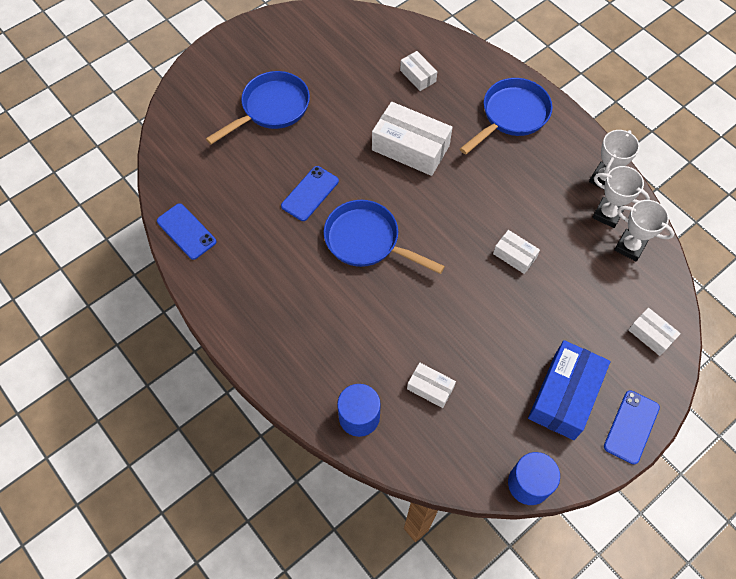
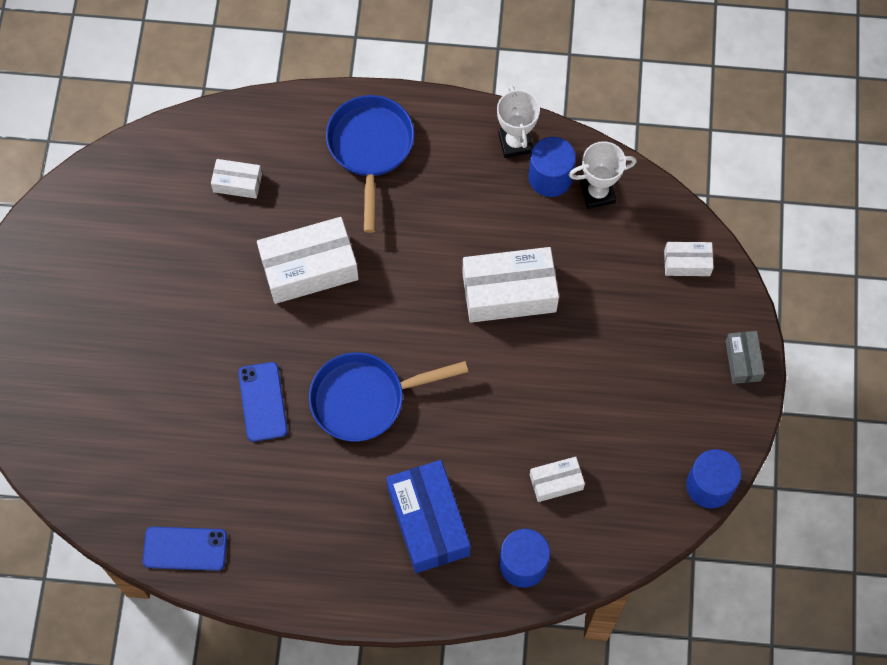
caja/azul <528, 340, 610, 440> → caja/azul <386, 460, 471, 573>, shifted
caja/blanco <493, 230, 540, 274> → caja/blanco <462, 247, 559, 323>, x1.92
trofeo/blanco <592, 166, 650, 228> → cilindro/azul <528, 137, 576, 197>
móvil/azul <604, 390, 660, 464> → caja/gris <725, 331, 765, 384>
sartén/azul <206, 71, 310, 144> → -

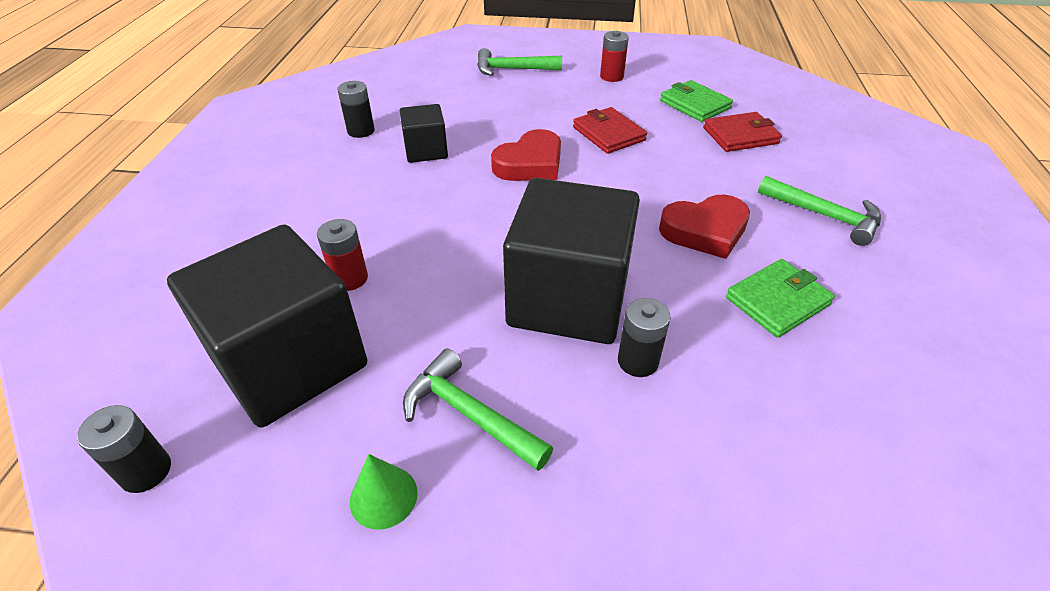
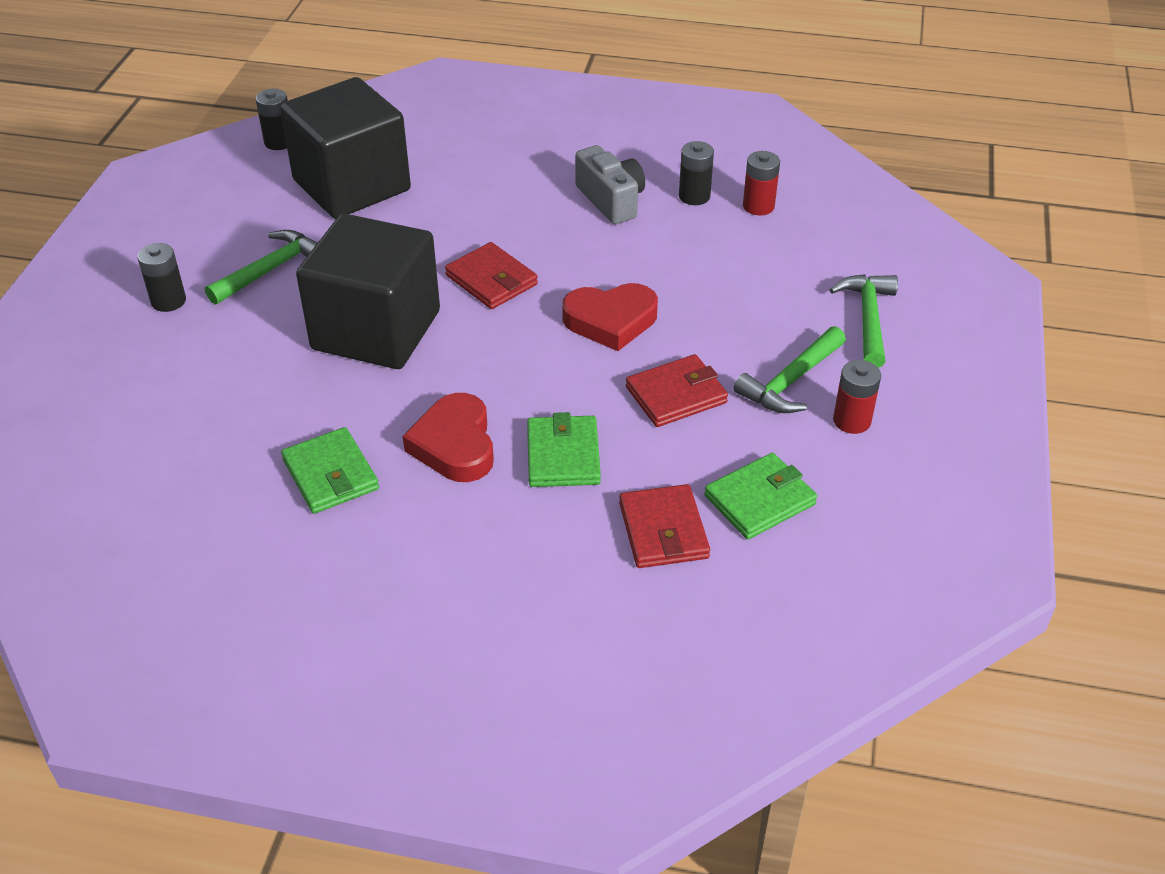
pila/negro <618, 298, 671, 377> → pila/negro <137, 243, 186, 312>, shifted
- → cartera/rojo <445, 242, 538, 309>
- → cartera/verde <527, 412, 601, 487>
corazón/rojo <491, 129, 561, 181> → corazón/rojo <562, 283, 658, 351>, 60 degrees counterclockwise
- → cámara/gris <575, 145, 645, 224>
martillo/verde <758, 176, 881, 246> → martillo/verde <734, 326, 846, 413>, shifted
pila/rojo <317, 219, 368, 291> → pila/rojo <743, 151, 780, 216>, shifted
cono/verde <350, 454, 418, 530> → -
cubo/negro <400, 104, 448, 163> → -

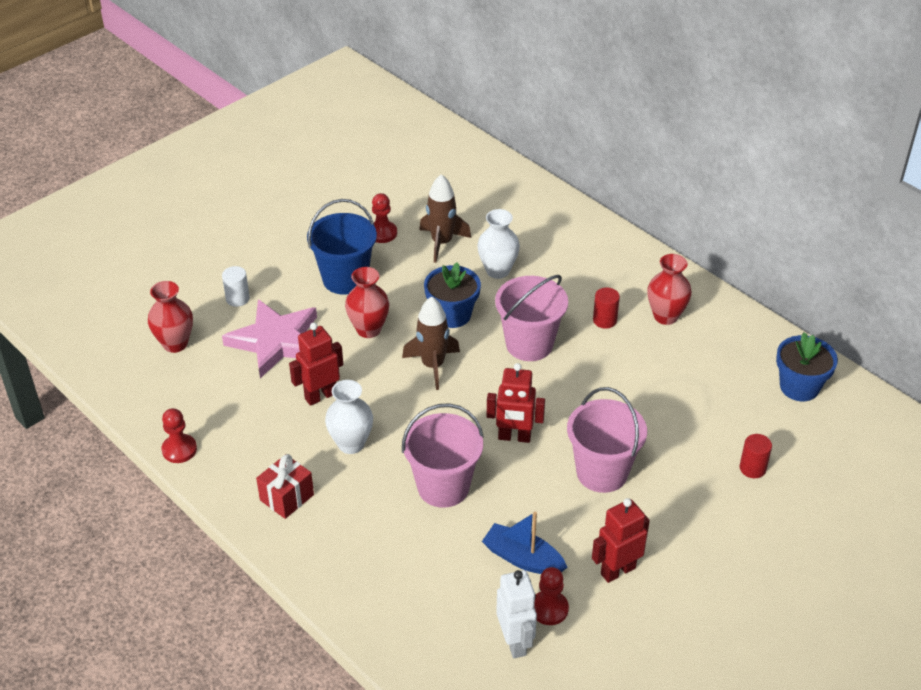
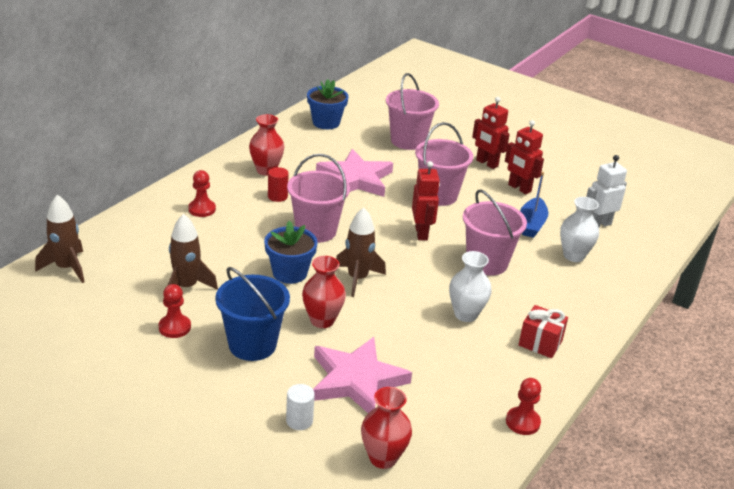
- → cohete/marrón <35, 195, 85, 283>
peón/rojo <534, 567, 569, 625> → peón/rojo <188, 170, 216, 217>, shifted
- → estrella/rosa <316, 149, 393, 197>
cilindro/rojo <740, 434, 772, 478> → balde/rosa <386, 73, 439, 150>
robot/rojo <289, 323, 343, 406> → robot/rojo <472, 97, 510, 169>, shifted
florero/blanco <477, 209, 520, 279> → florero/blanco <560, 197, 599, 262>, shifted

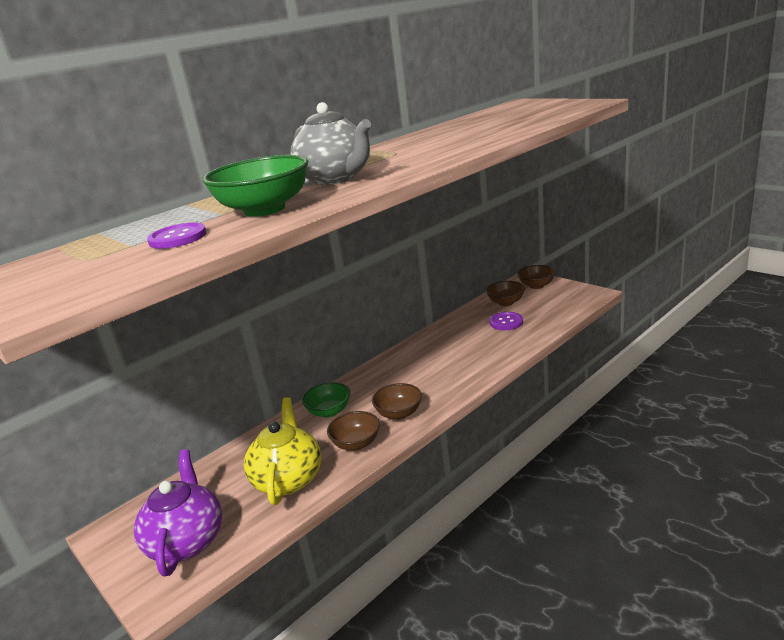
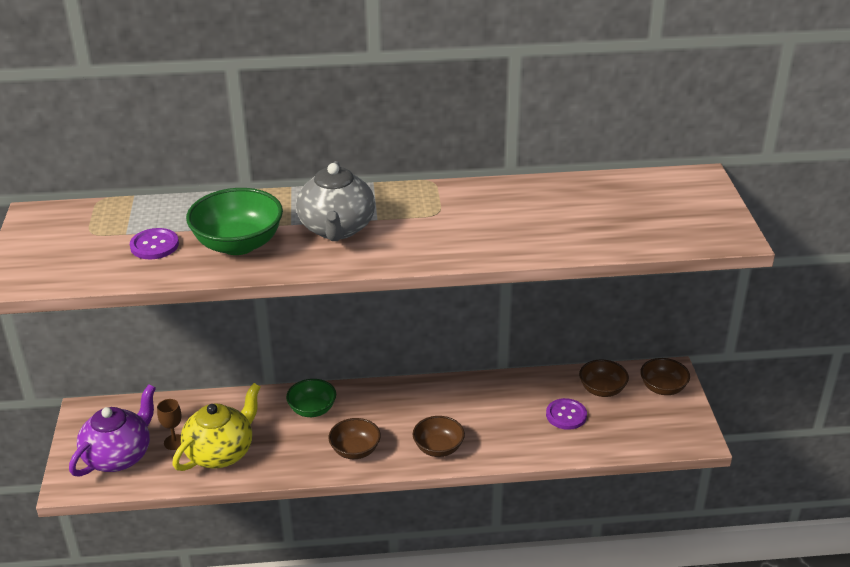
- → copa/marrón <157, 399, 182, 450>
cuenco/marrón <327, 411, 380, 451> → cuenco/marrón <413, 416, 465, 457>, shifted

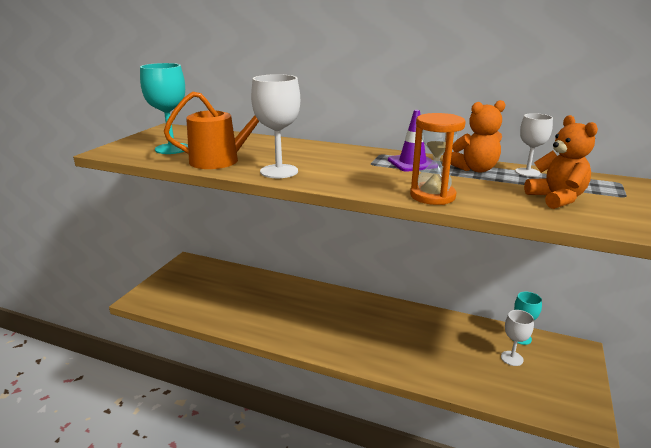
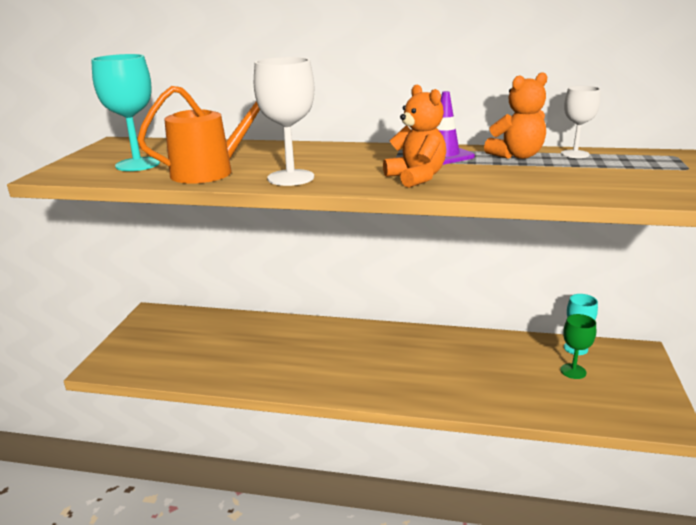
osito/naranja <524, 115, 598, 209> → osito/naranja <383, 85, 446, 188>, shifted
copa/blanco <501, 310, 534, 366> → copa/verde <560, 314, 596, 379>
reloj de arena/naranja <410, 113, 466, 205> → -

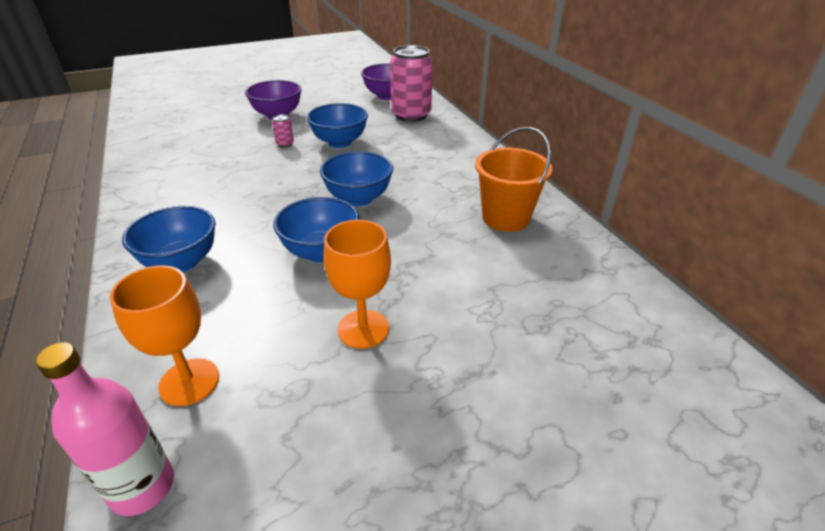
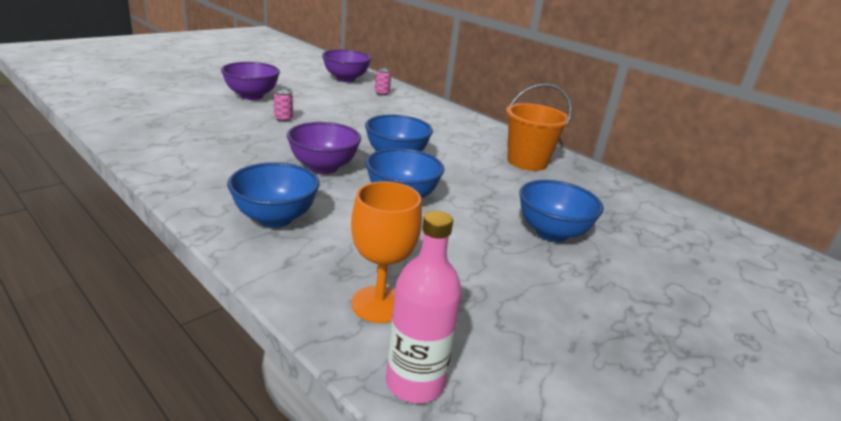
- → cuenco/morado <287, 122, 361, 174>
lata/rosa <390, 45, 433, 122> → lata/rosa <375, 68, 391, 96>, x0.40
cuenco/azul <307, 103, 368, 148> → cuenco/azul <519, 180, 604, 242>, shifted
copa/naranja <324, 220, 391, 349> → -

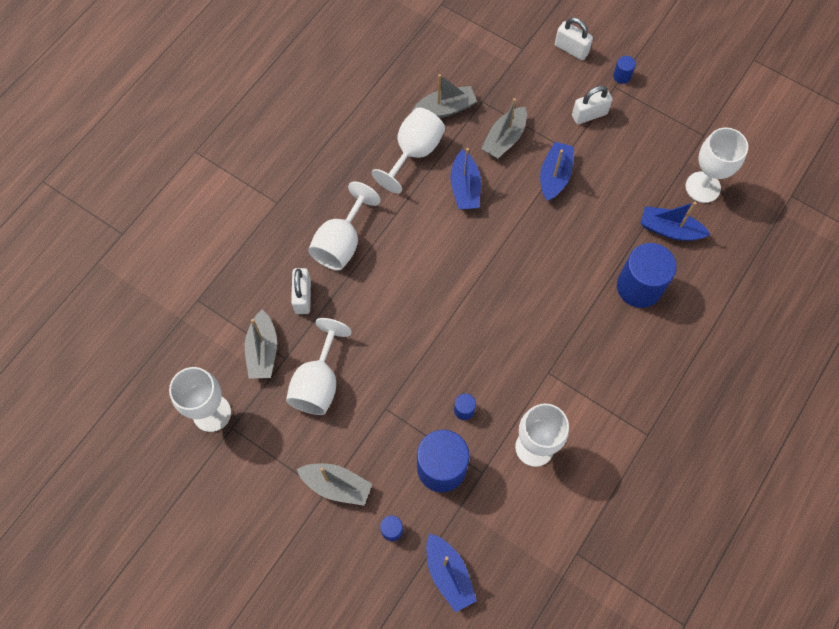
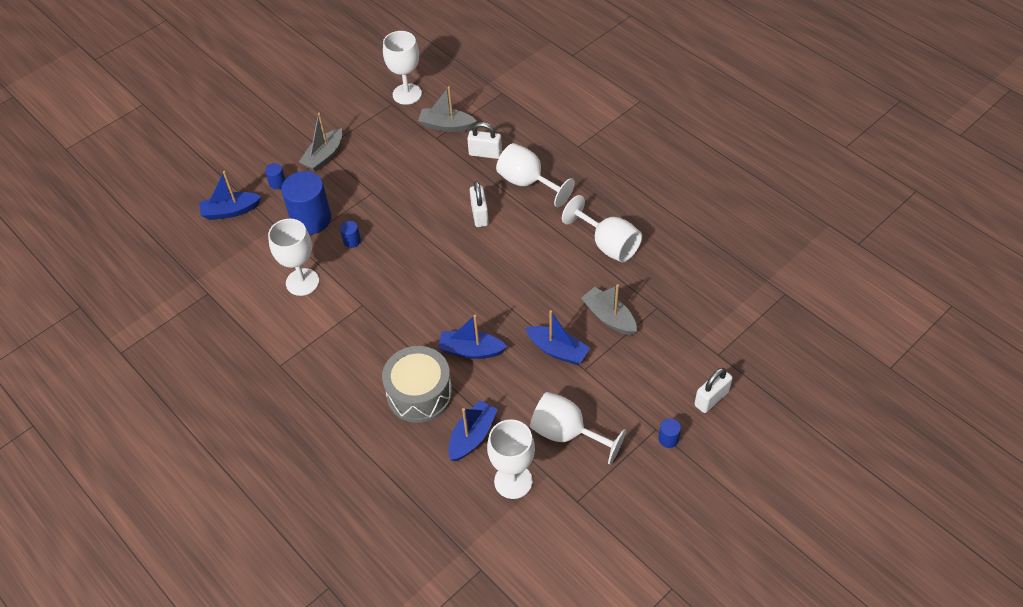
cilindro/azul <617, 243, 677, 308> → tambor/gris <382, 346, 453, 423>
barco/azul <450, 148, 481, 209> → barco/azul <438, 315, 507, 359>, shifted
candado/blanco <572, 86, 613, 124> → candado/blanco <470, 181, 489, 227>, shifted
copa/blanco <286, 318, 352, 415> → copa/blanco <530, 392, 626, 464>, shifted
barco/gris <412, 74, 477, 118> → -

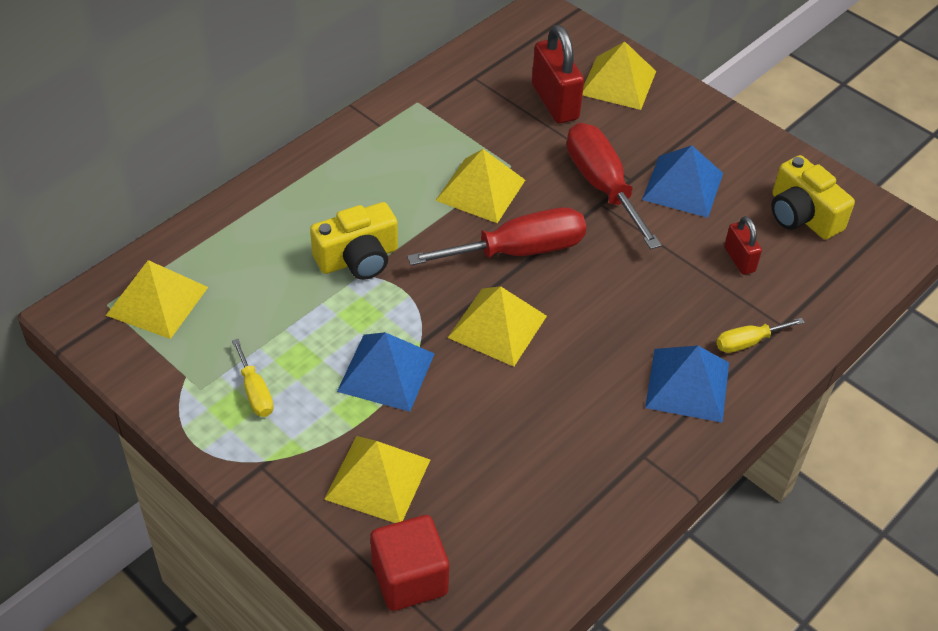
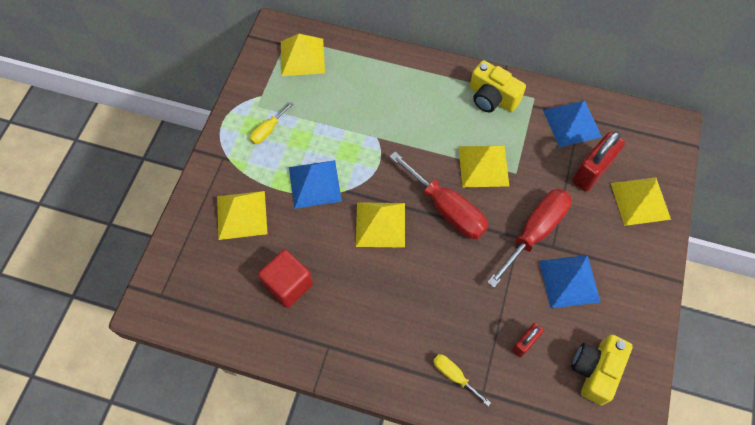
cubo/rojo <371, 515, 449, 611> → cubo/rojo <258, 250, 313, 308>, shifted
cámara/amarillo <310, 202, 398, 280> → cámara/amarillo <470, 60, 526, 112>, shifted
pirámide/azul <645, 346, 729, 423> → pirámide/azul <543, 100, 602, 147>, shifted

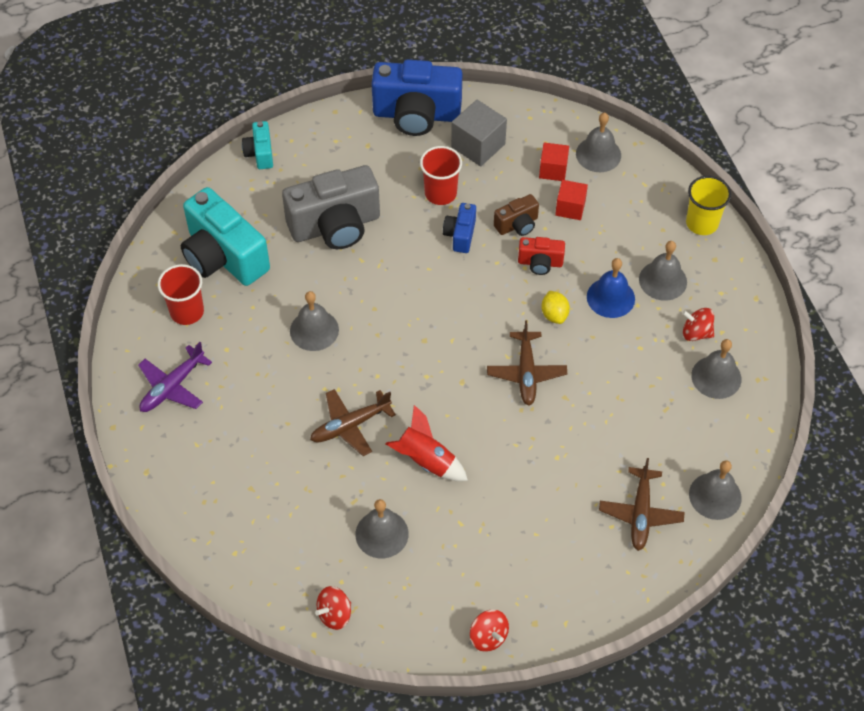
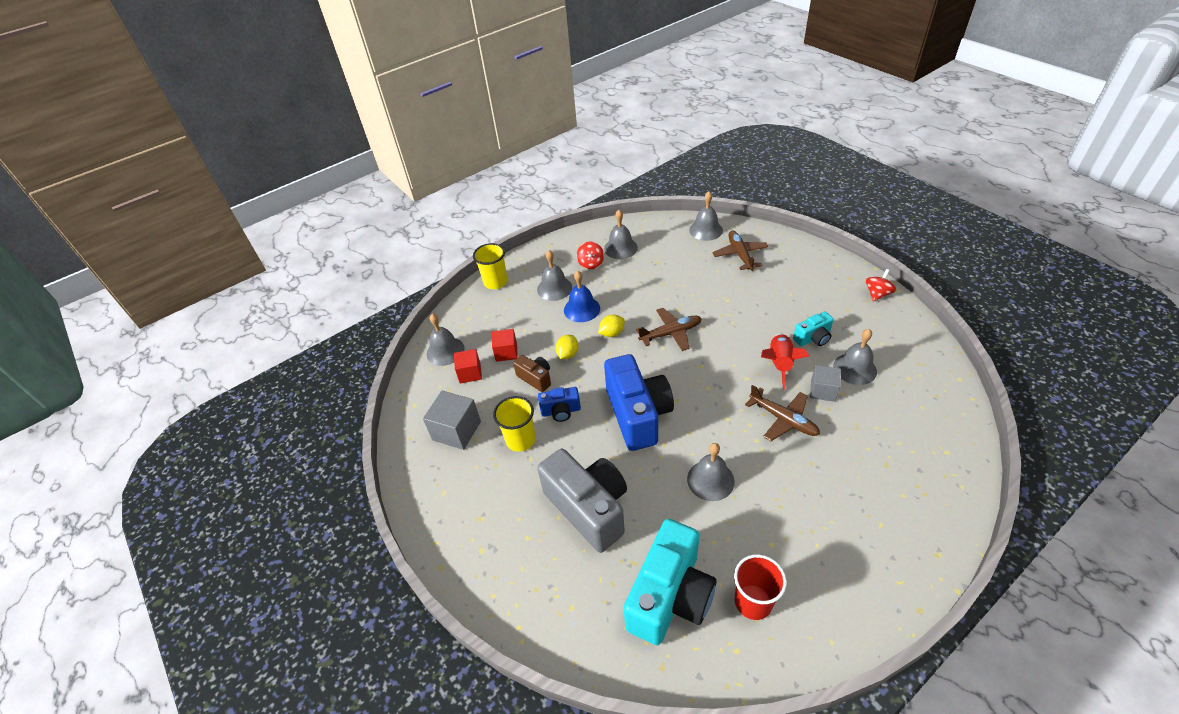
vaso/rojo <420, 146, 462, 205> → vaso/amarillo <493, 396, 536, 451>
cámara/rojo <518, 237, 565, 275> → limón/amarillo <555, 335, 578, 359>
cámara/azul <372, 60, 463, 136> → cámara/azul <604, 354, 674, 451>, shifted
avión/marrón <599, 458, 685, 551> → avión/marrón <713, 231, 769, 271>, 90 degrees counterclockwise
cámara/turquesa <242, 121, 273, 169> → cámara/turquesa <793, 312, 834, 346>, shifted
- → cubo/gris <810, 365, 841, 402>
avión/morado <138, 342, 212, 412> → -
peonza/rojo <315, 586, 351, 630> → -

